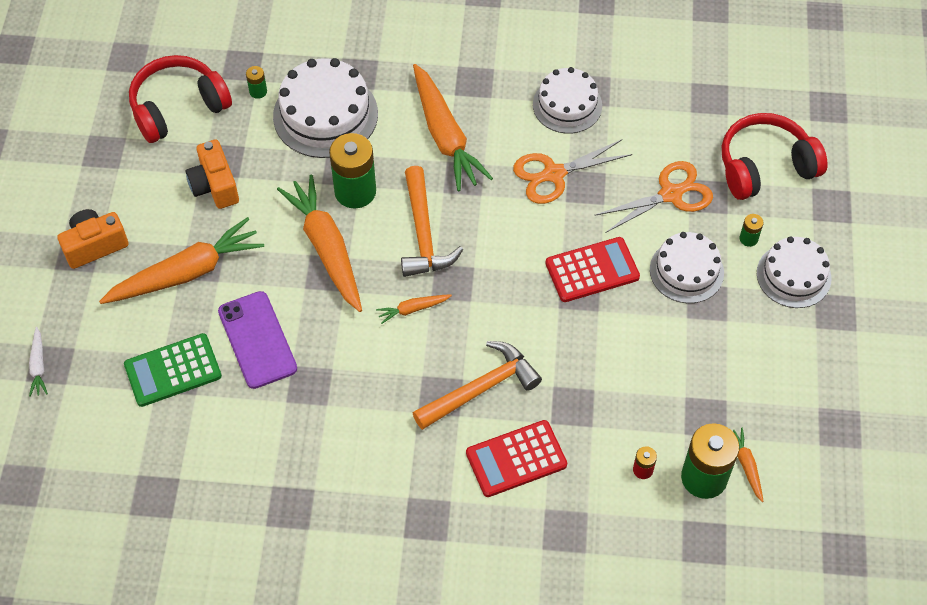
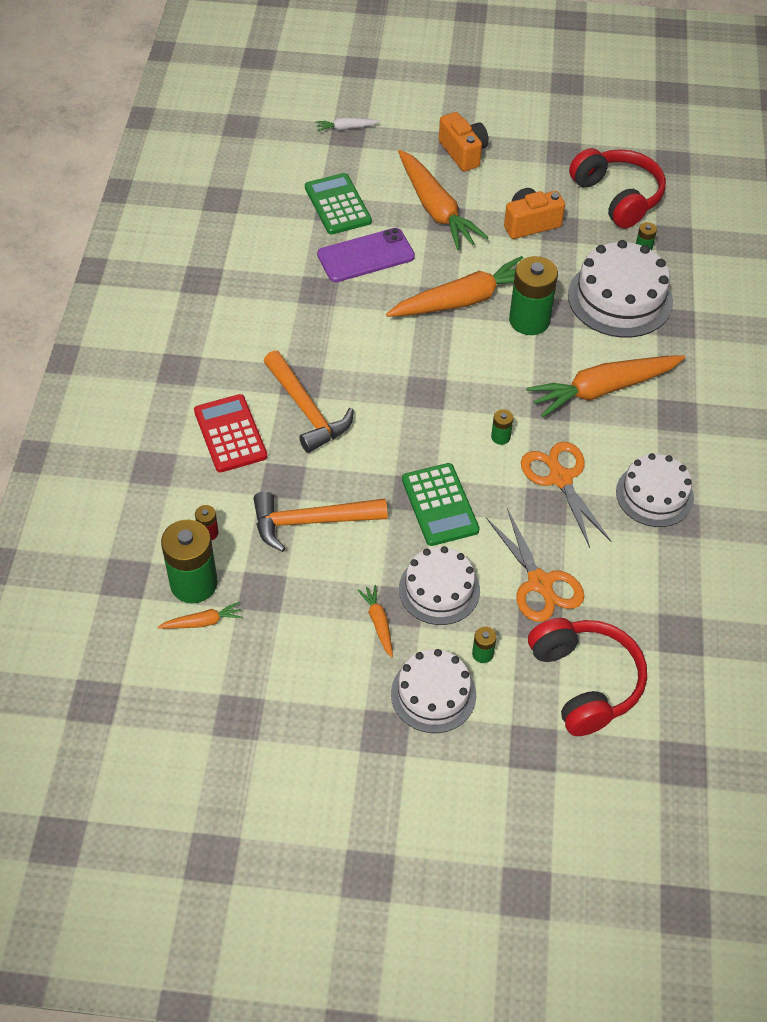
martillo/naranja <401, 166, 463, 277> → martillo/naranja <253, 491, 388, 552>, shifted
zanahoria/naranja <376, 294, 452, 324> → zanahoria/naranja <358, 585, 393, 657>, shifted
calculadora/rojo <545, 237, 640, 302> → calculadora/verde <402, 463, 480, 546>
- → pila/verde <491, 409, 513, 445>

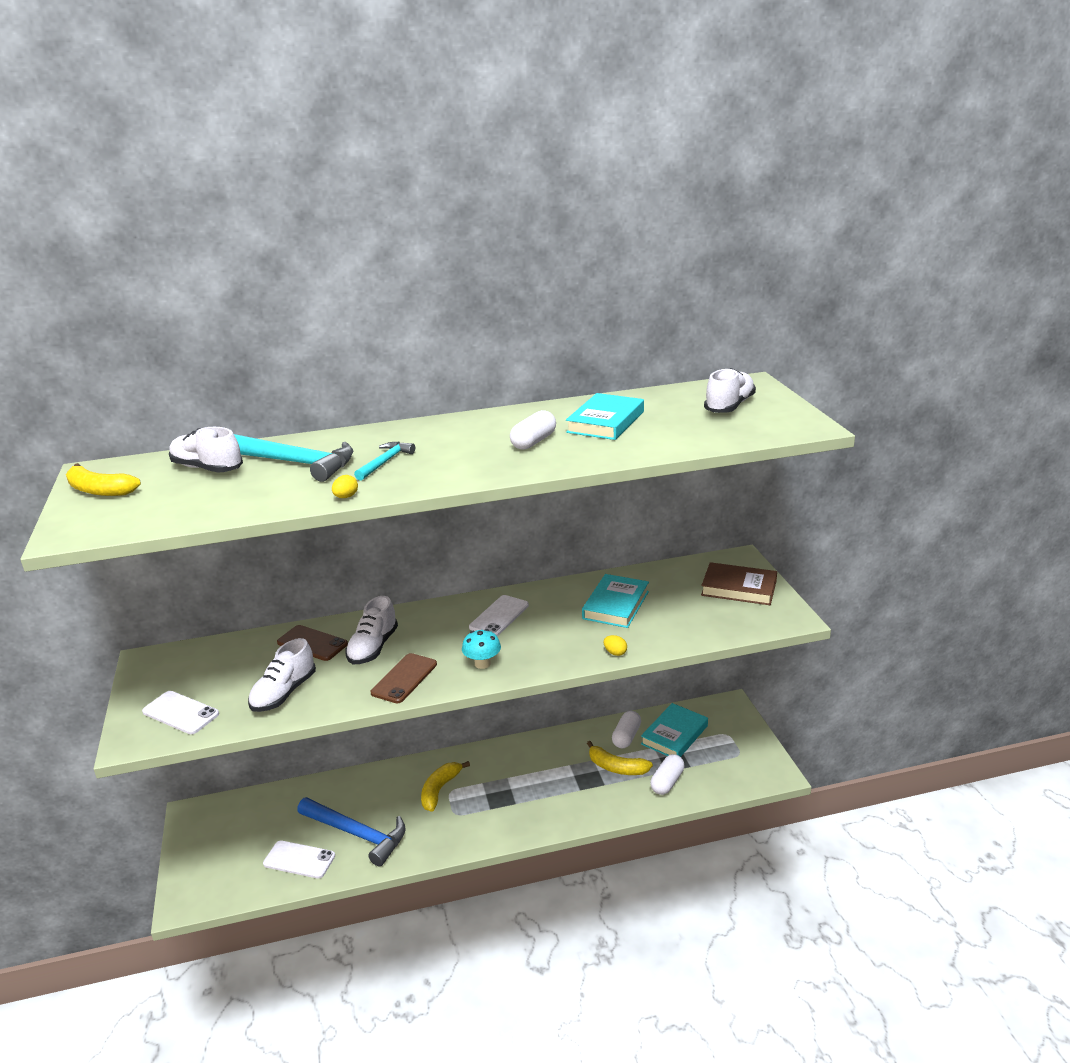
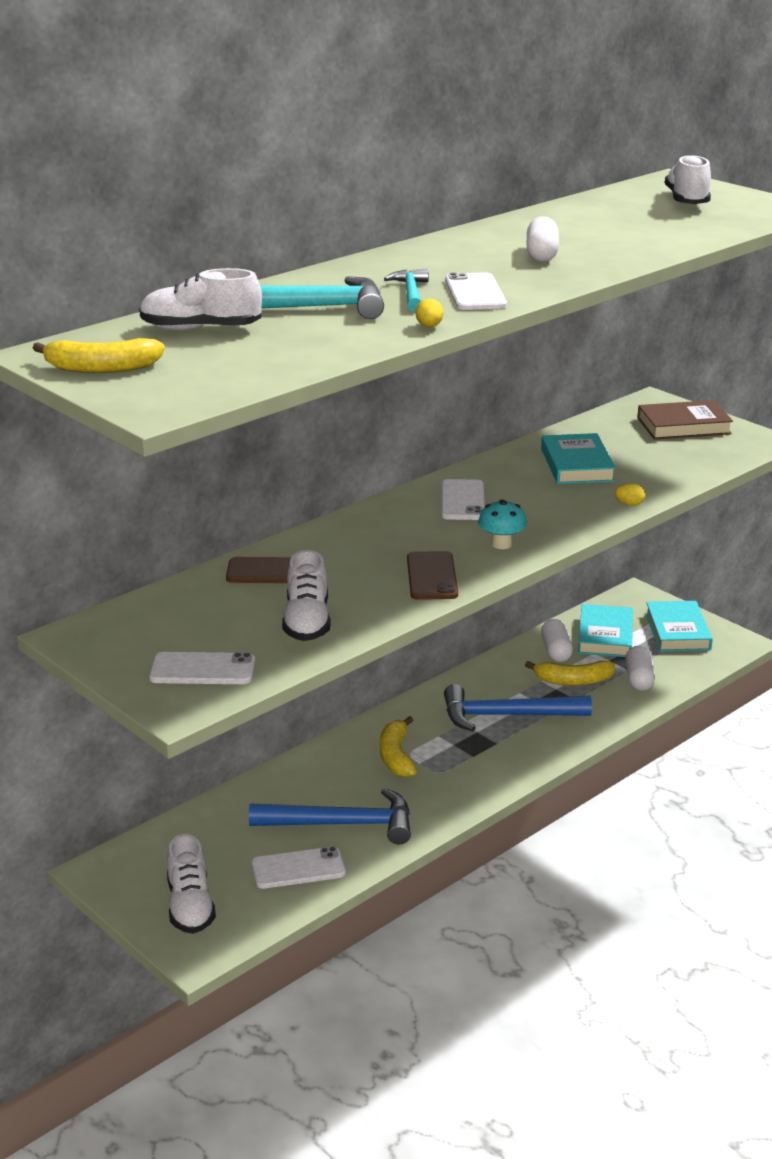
zapato/blanco <345, 596, 398, 664> → zapato/blanco <167, 834, 216, 934>, shifted
- → martillo/azul <444, 684, 592, 731>
- → móvil/blanco <445, 272, 507, 310>
libro/turquesa <566, 393, 644, 440> → libro/turquesa <645, 601, 713, 652>, shifted

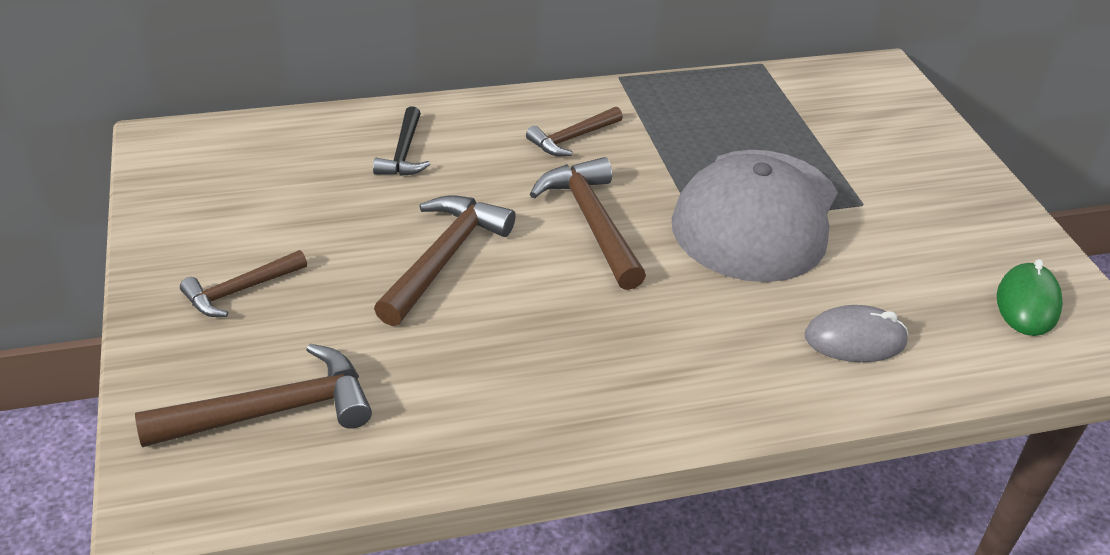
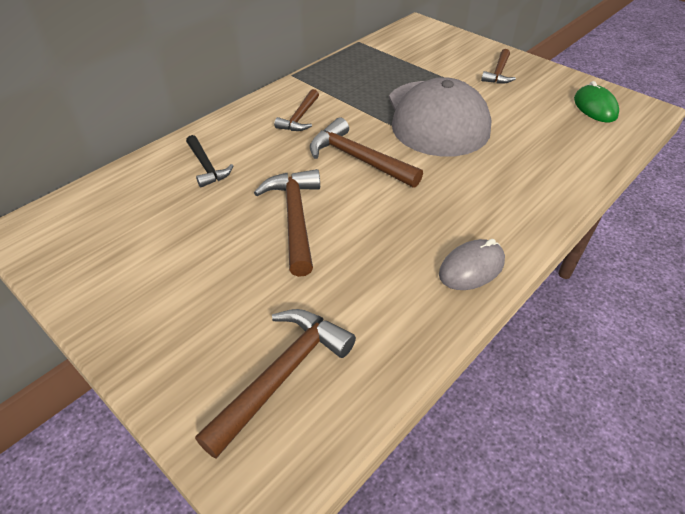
ratón/gris <805, 305, 908, 362> → ratón/gris <439, 239, 505, 290>, shifted
martillo/marrón <180, 250, 307, 317> → martillo/marrón <481, 49, 516, 84>, shifted

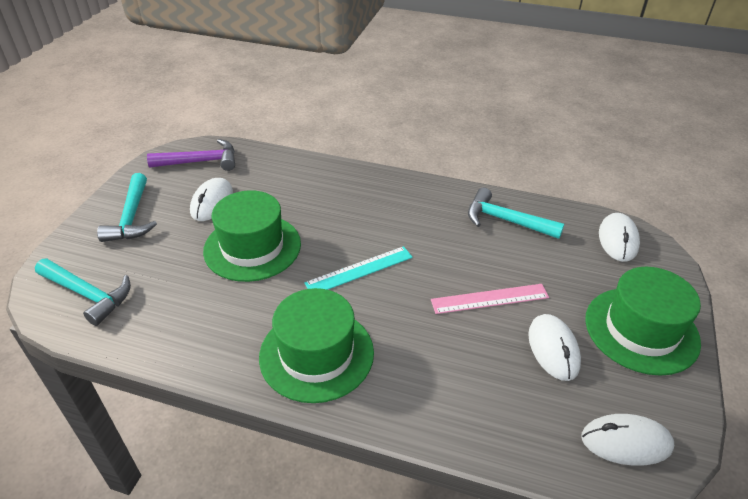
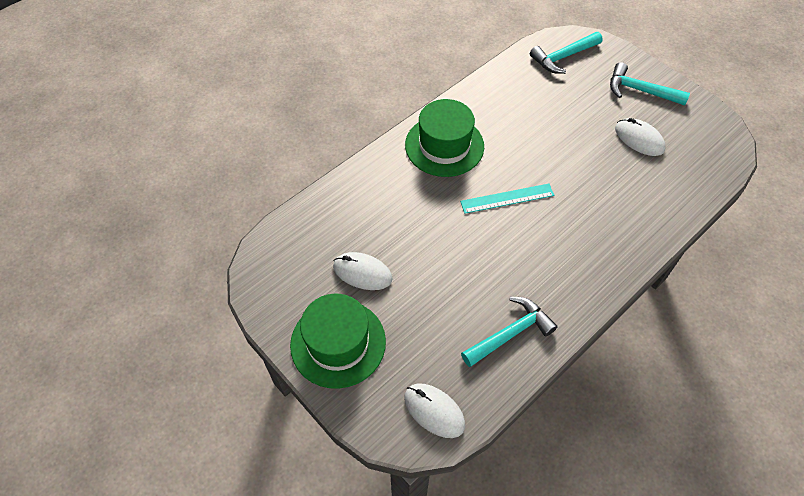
regla/turquesa <304, 246, 413, 290> → regla/turquesa <460, 184, 554, 214>, 75 degrees clockwise
martillo/morado <147, 139, 235, 171> → -
sombrero/verde <203, 190, 301, 282> → -
regla/rosa <431, 284, 549, 314> → -
ratón/blanco <581, 414, 674, 466> → -

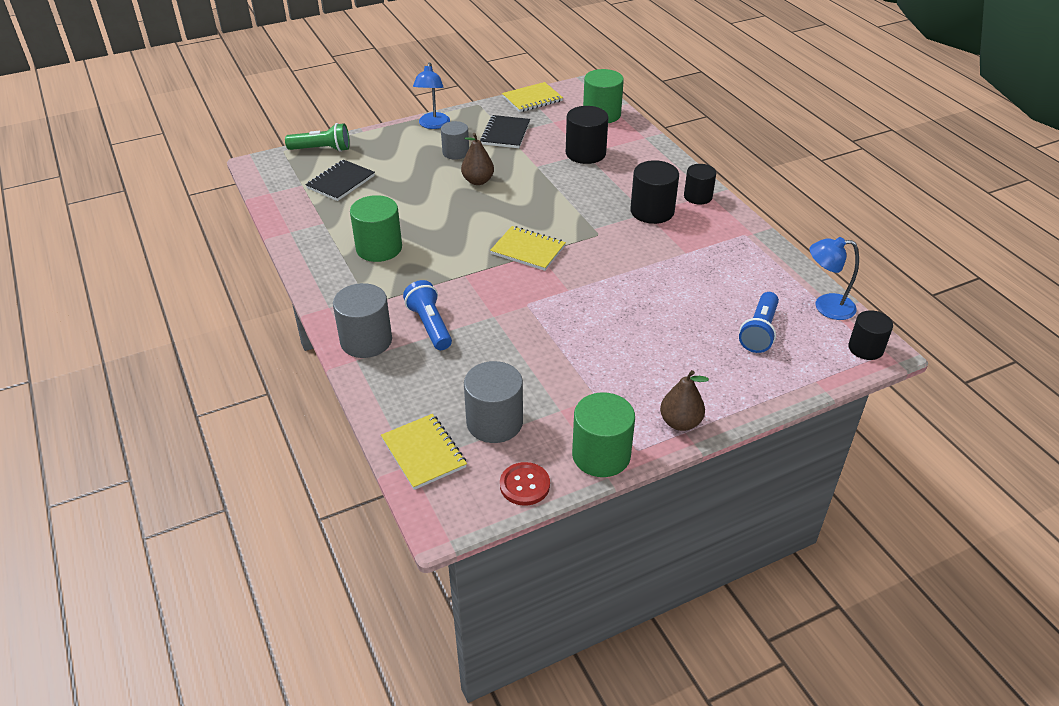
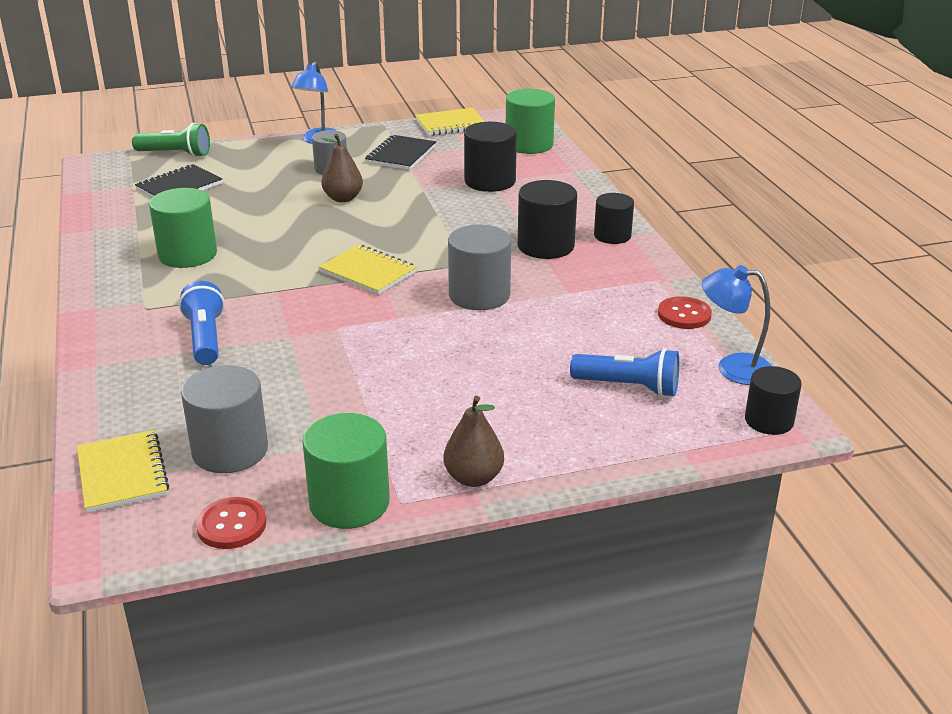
cilindro/gris <333, 283, 392, 358> → cilindro/gris <448, 225, 511, 310>, shifted
lámpara de mano/azul <739, 292, 779, 353> → lámpara de mano/azul <570, 348, 679, 397>, 105 degrees counterclockwise
- → botón/rojo <658, 296, 712, 329>

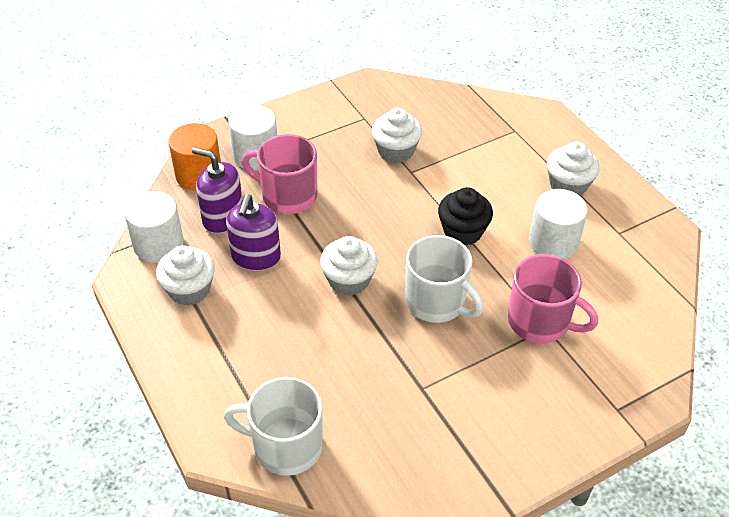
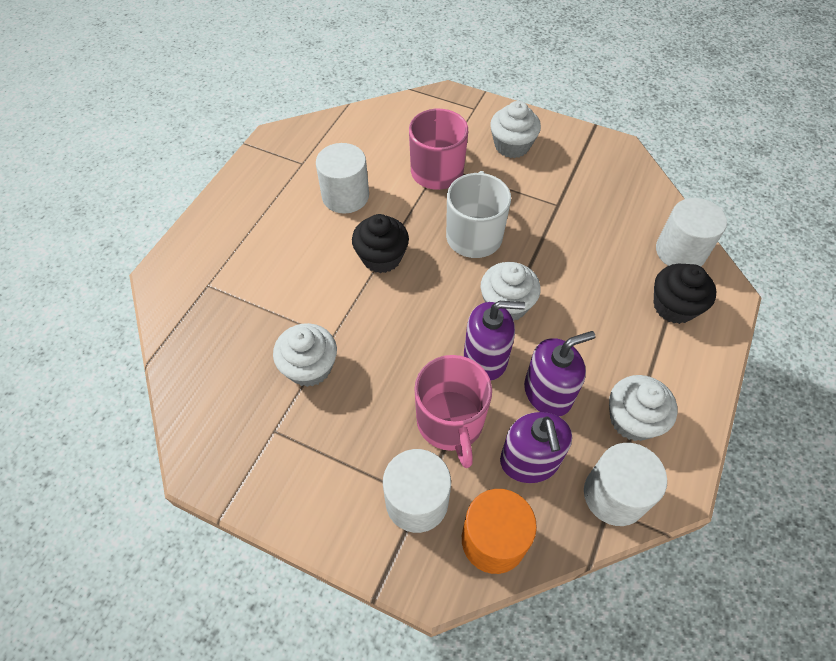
- → dispensador de jabón/morado <464, 301, 525, 381>
magdalena/blanco <547, 141, 600, 196> → magdalena/blanco <490, 101, 541, 158>, shifted
- → magdalena/negro <654, 264, 716, 324>
taza/blanco <224, 377, 323, 476> → cilindro/blanco <656, 198, 727, 266>

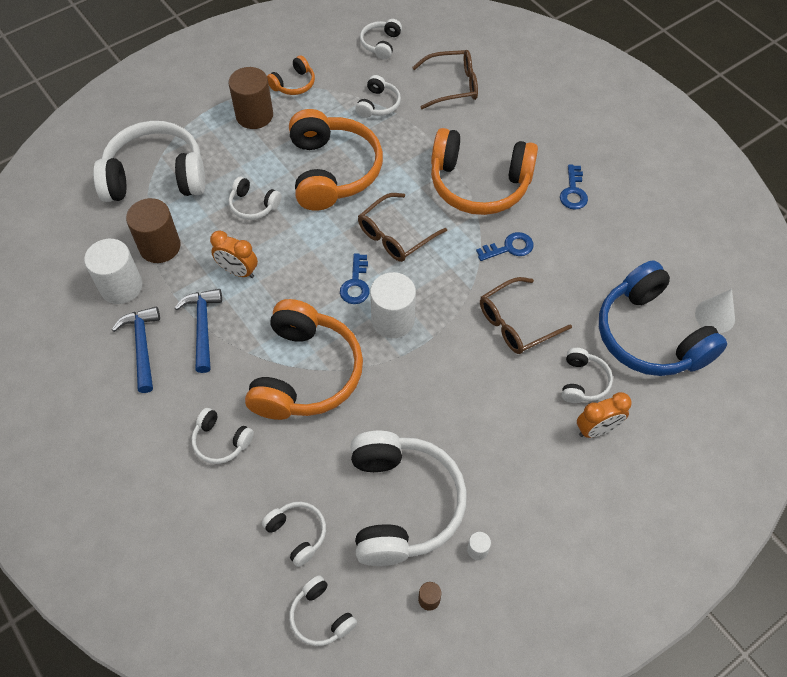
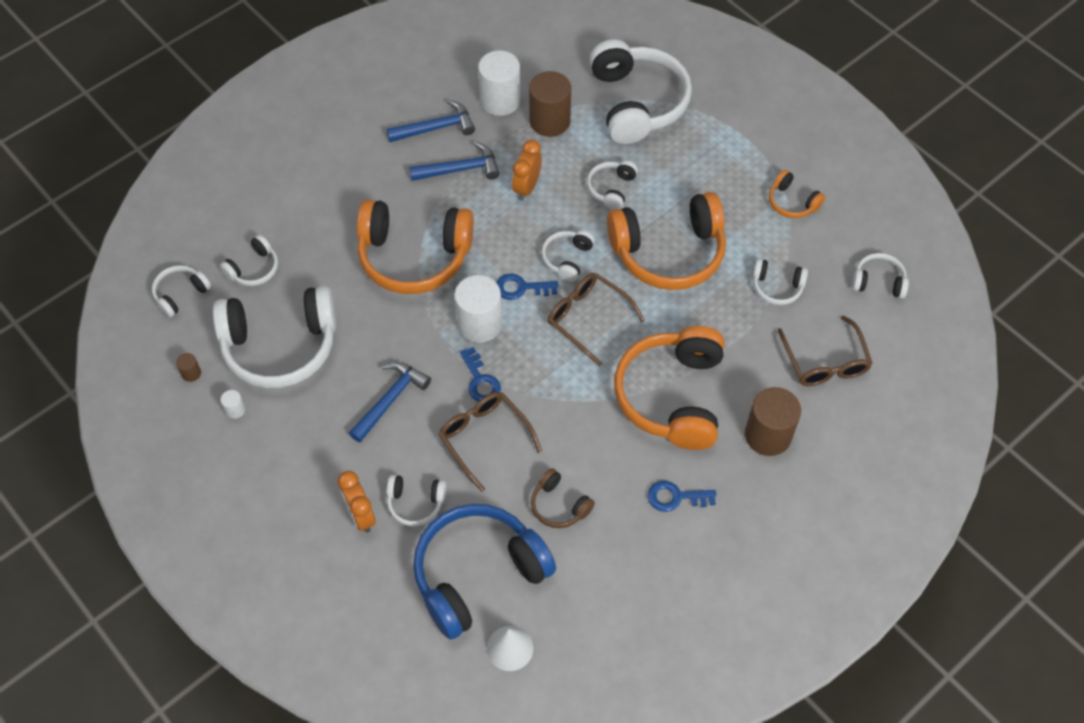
- → martillo/azul <349, 362, 431, 442>
llave/azul <476, 232, 534, 261> → llave/azul <460, 347, 501, 402>, shifted
- → auriculares/marrón <531, 468, 595, 528>
auriculares/blanco <192, 408, 254, 464> → auriculares/blanco <542, 230, 595, 282>, shifted
cilindro/marrón <228, 67, 273, 129> → cilindro/marrón <745, 387, 801, 456>, shifted

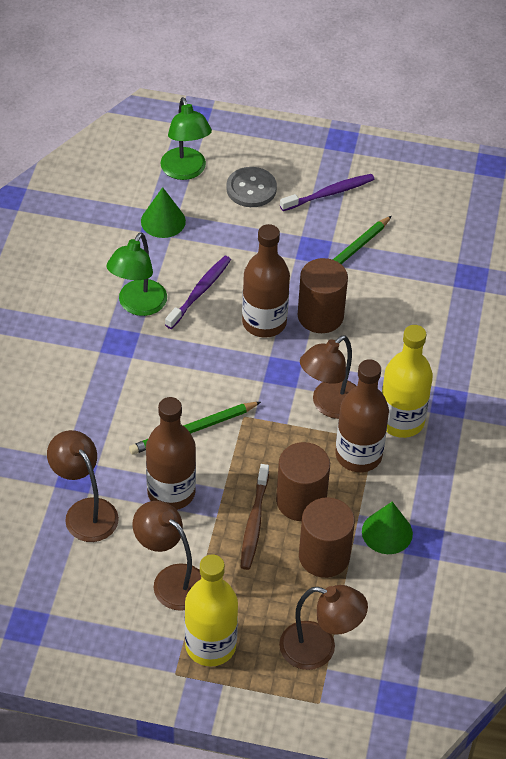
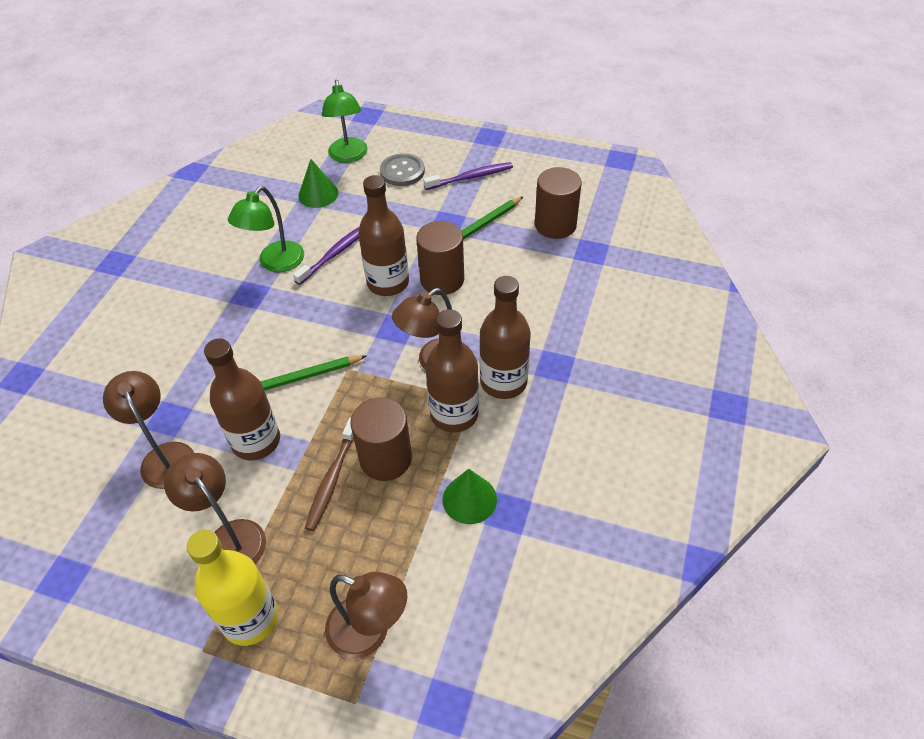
botella/amarillo <382, 325, 433, 438> → botella/marrón <479, 276, 531, 399>
cilindro/marrón <299, 497, 355, 578> → cilindro/marrón <535, 167, 582, 239>, shifted

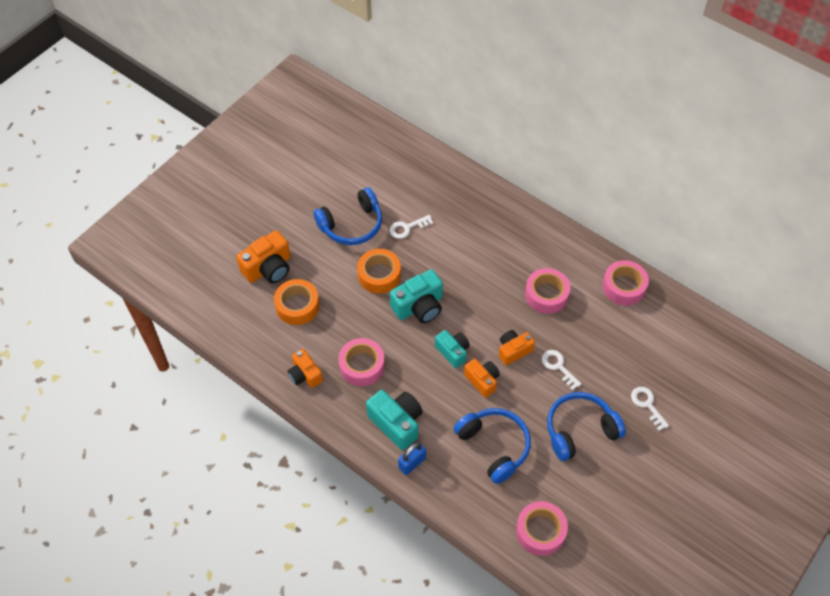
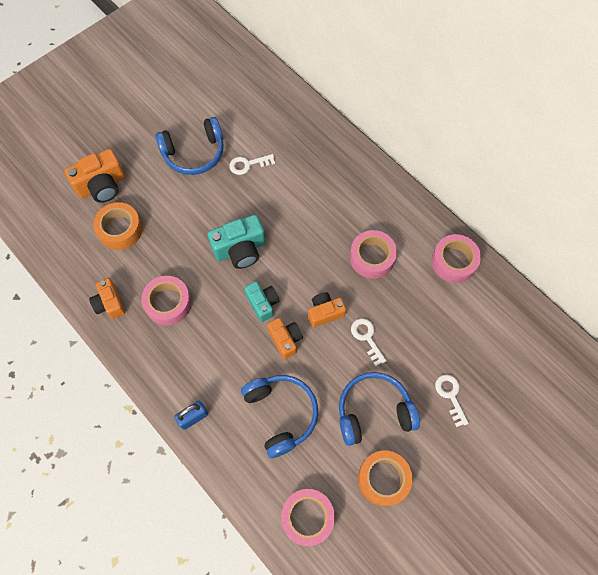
cinta adhesiva/naranja <357, 249, 401, 294> → cinta adhesiva/naranja <358, 450, 413, 506>, shifted
cámara/turquesa <366, 390, 423, 450> → -

